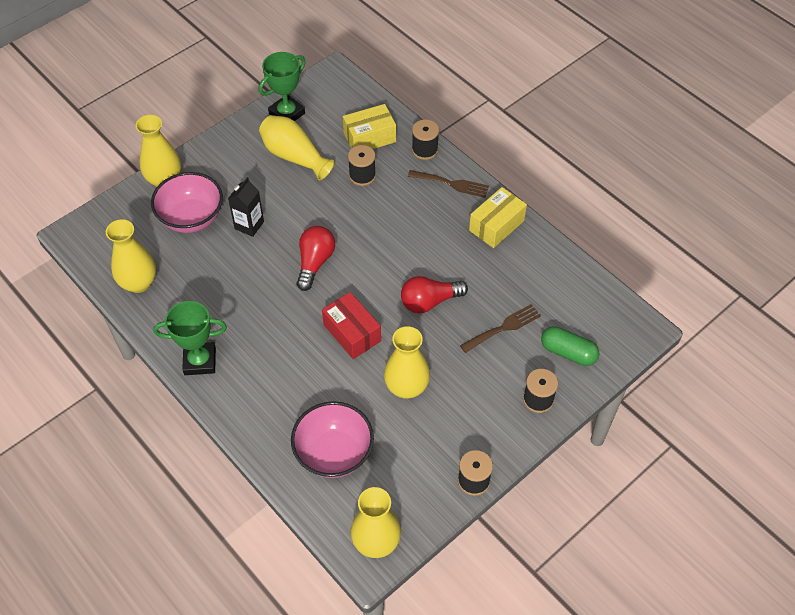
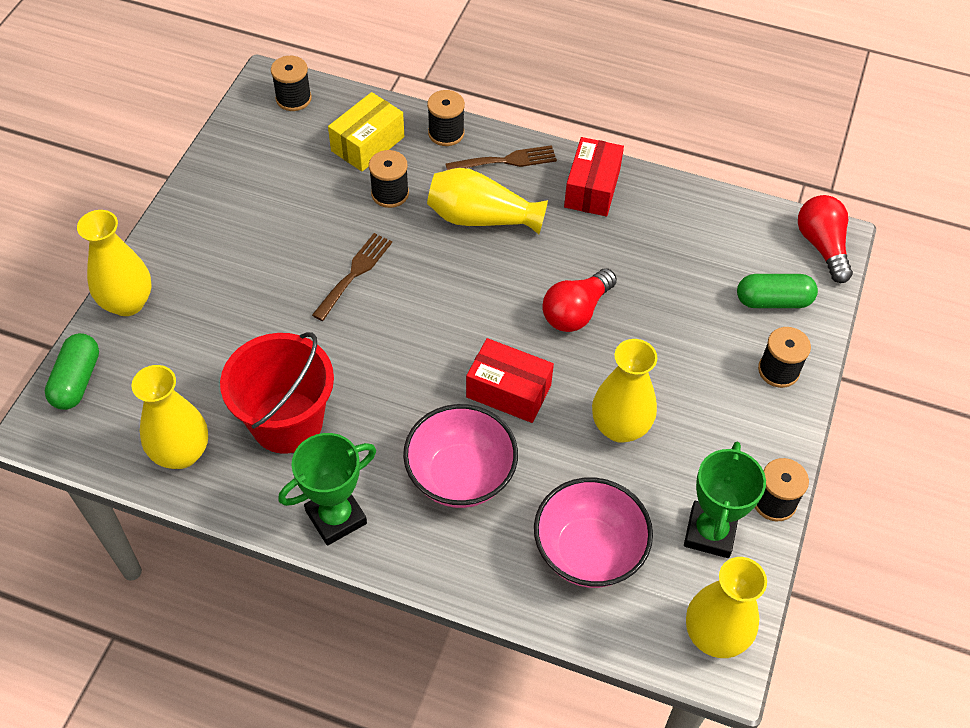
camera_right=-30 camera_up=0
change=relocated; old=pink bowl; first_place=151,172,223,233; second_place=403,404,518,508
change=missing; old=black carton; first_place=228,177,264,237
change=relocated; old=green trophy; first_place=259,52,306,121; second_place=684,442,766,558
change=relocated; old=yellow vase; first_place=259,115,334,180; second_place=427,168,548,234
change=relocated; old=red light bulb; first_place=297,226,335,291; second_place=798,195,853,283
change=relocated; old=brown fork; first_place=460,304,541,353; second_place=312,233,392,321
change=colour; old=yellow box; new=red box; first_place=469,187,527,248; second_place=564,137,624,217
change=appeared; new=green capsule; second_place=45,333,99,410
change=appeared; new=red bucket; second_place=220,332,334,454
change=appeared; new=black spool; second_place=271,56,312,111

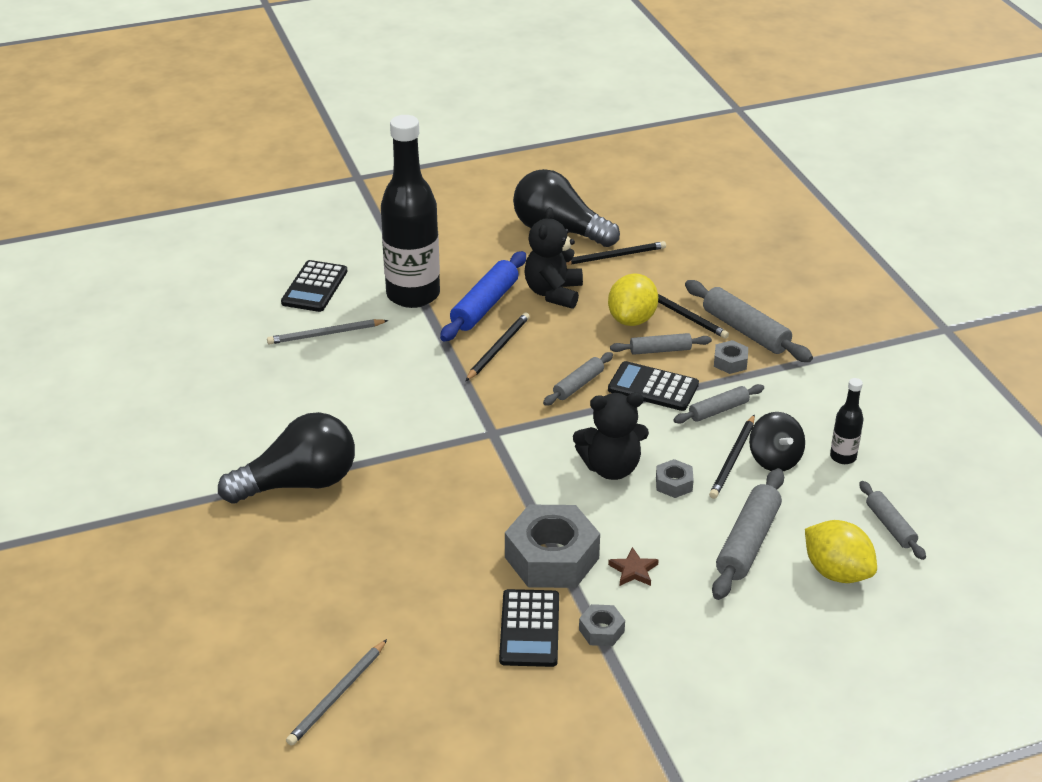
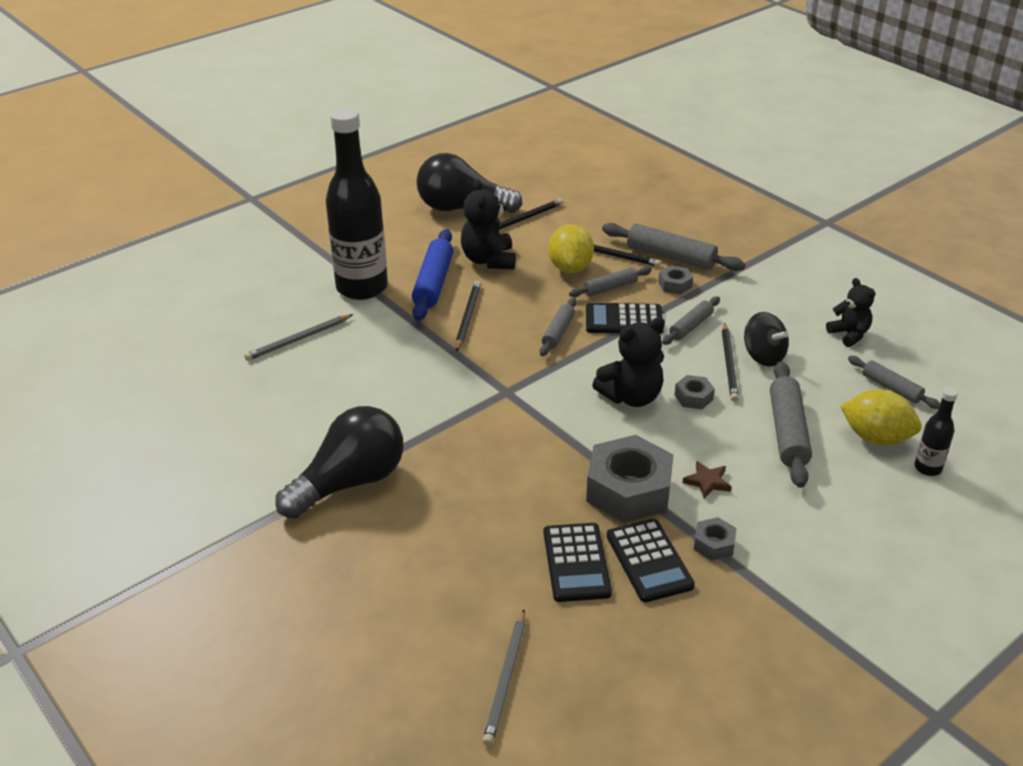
camera_right=-20 camera_up=0
change=relocated; old=black calculator; first_place=281,260,347,312; second_place=544,523,612,602
change=relocated; old=black bottle; first_place=830,378,863,464; second_place=915,387,958,476
change=appeared; new=black teddy bear; second_place=826,278,875,347

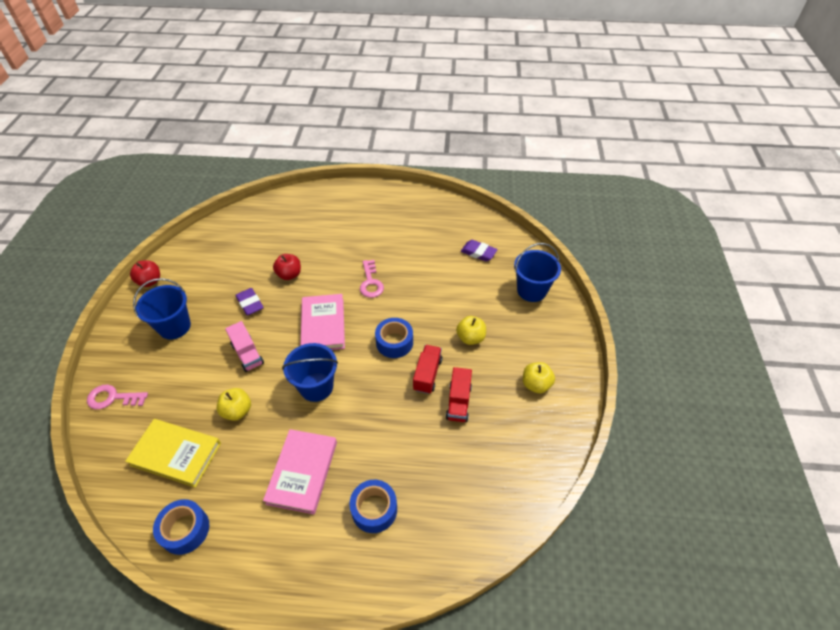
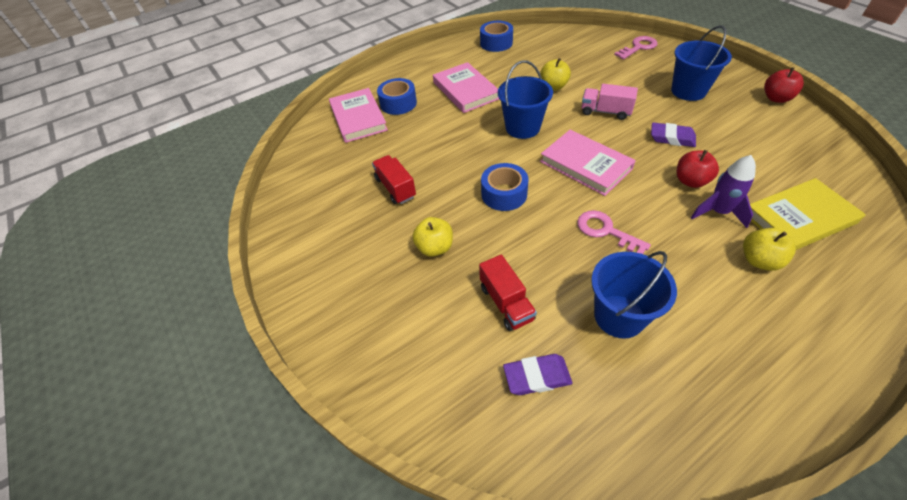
camera_right=145 camera_up=0
change=relocated; old=yellow book; first_place=125,419,221,487; second_place=750,178,866,250
change=relocated; old=red truck; first_place=413,345,443,394; second_place=479,255,537,331
change=relocated; old=blue bucket; first_place=514,243,561,302; second_place=591,251,677,339
change=relocated; old=yellow apple; first_place=523,362,555,393; second_place=743,228,796,271
change=appeared; new=pink book; second_place=329,88,388,143
change=appeared; new=purple rocket; second_place=691,155,756,228

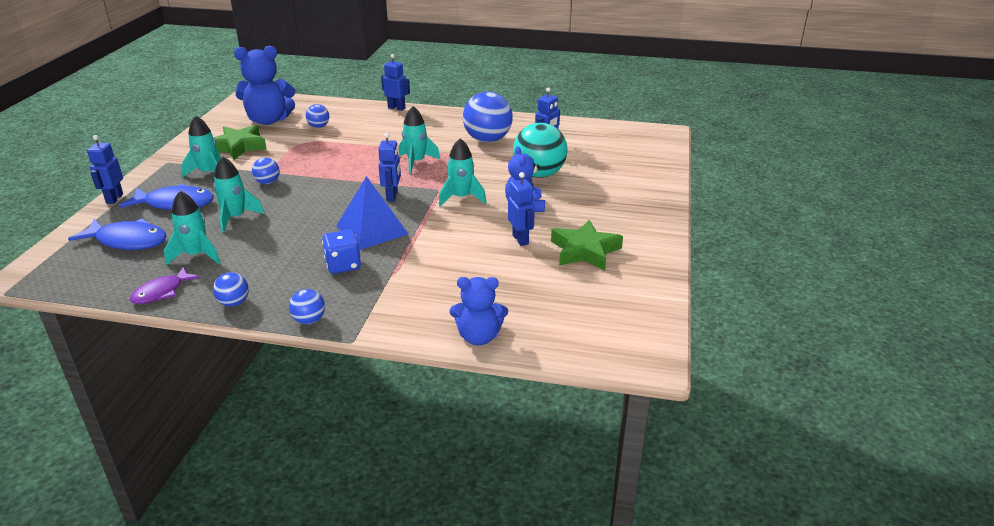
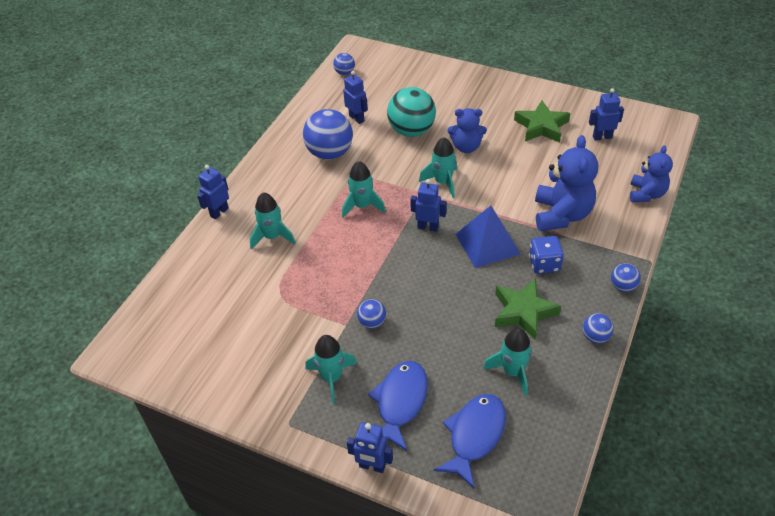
camera_right=-75 camera_up=15
change=missing; old=purple fish; first_place=130,267,200,304
change=relocated; old=turquoise rocket; first_place=213,156,265,233; second_place=250,192,296,250
change=relocated; old=green star; first_place=214,125,267,160; second_place=495,278,561,340
change=relocated; old=blue teddy bear; first_place=234,46,295,125; second_place=535,135,598,231
change=relocated; old=blue ball; first_place=305,104,329,128; second_place=333,53,355,75
change=relocated; old=blue robot; first_place=508,172,535,246; second_place=589,88,624,140

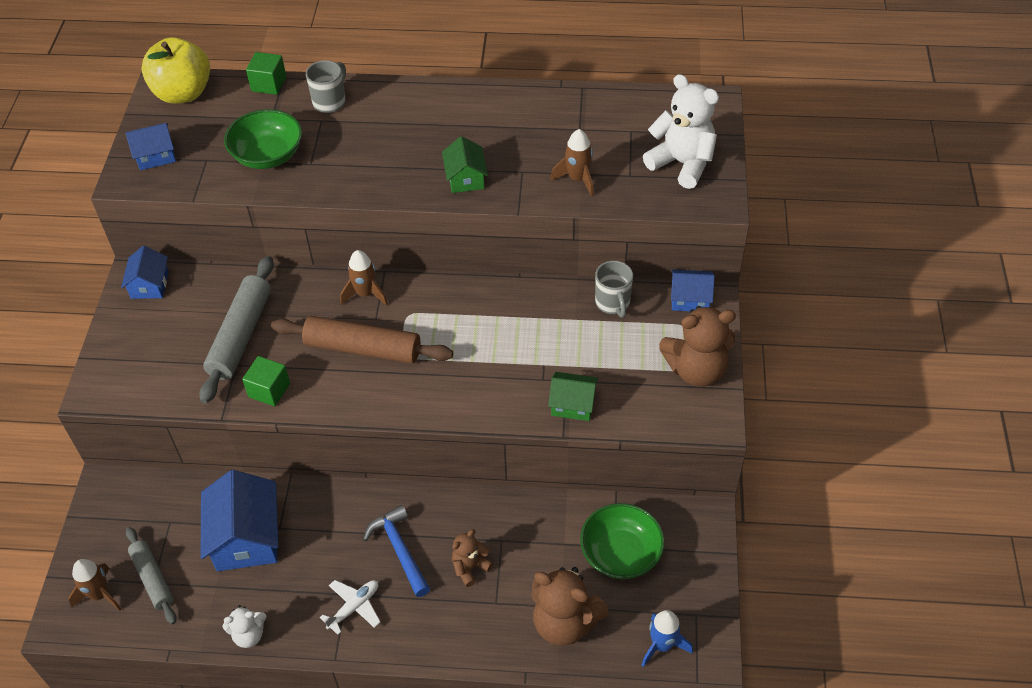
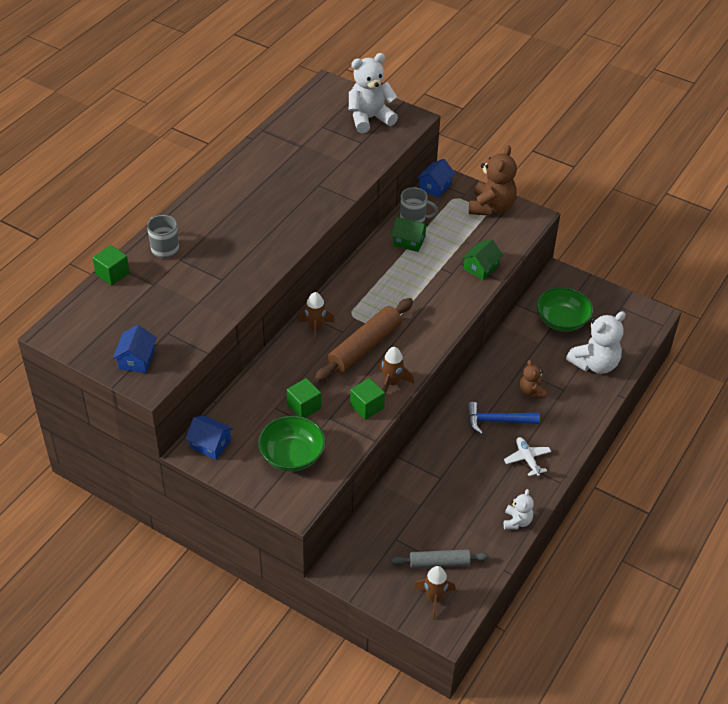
camera_right=-65 camera_up=-5
change=missing; old=yellow apple; first_place=141,37,210,104
change=exchanged; old=grey rolling pin; new=green cube; first_place=199,256,274,404; second_place=287,378,321,418
change=missing; old=blue house; first_place=201,470,278,571
change=relocated; old=green bowl; first_place=224,109,302,169; second_place=258,416,326,472
change=relocated; old=green house; first_place=442,136,488,193; second_place=391,217,428,252
change=colour; old=brown teddy bear; new=white teddy bear; first_place=531,567,608,646; second_place=566,311,626,374
change=relocated; old=brown rocket; first_place=550,129,594,196; second_place=379,347,414,393
change=missing; old=blue rocket; first_place=641,610,693,667

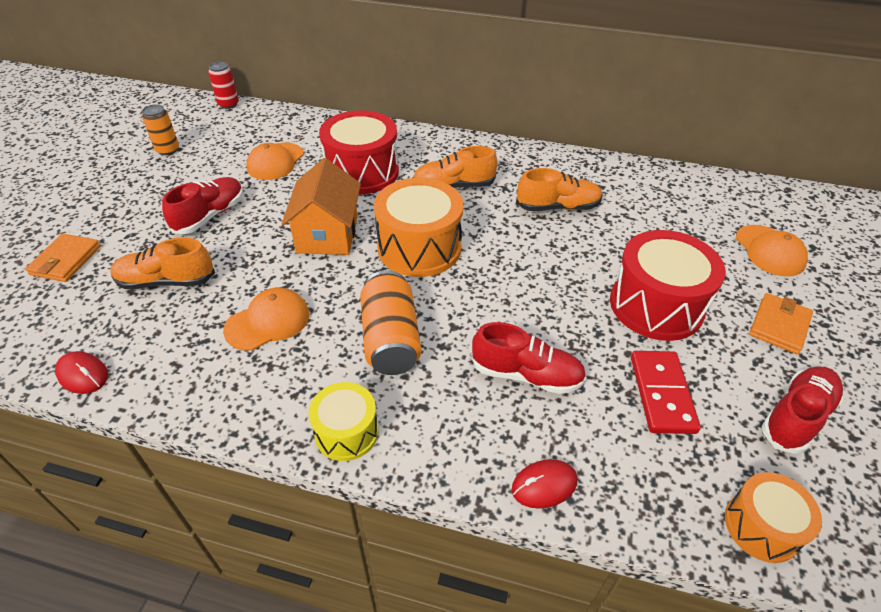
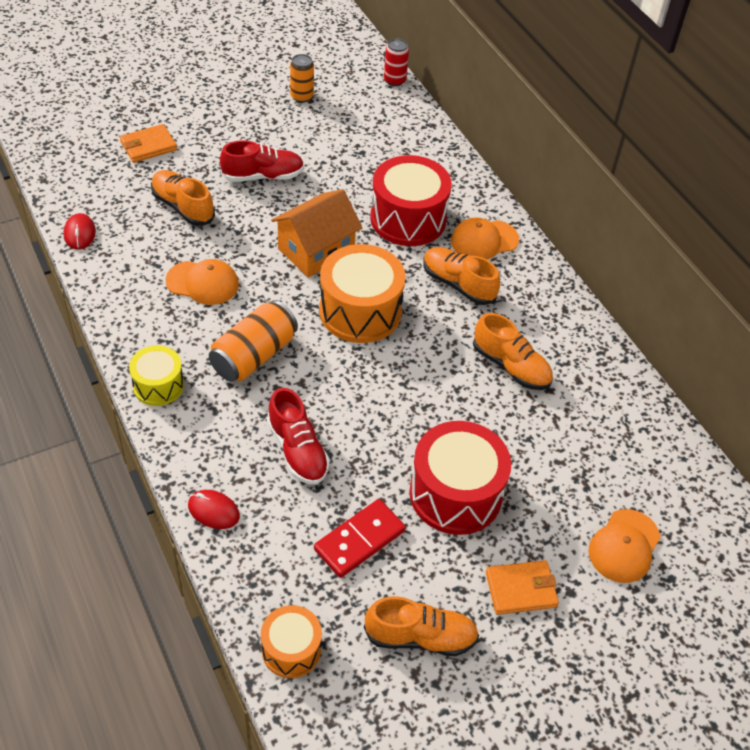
camera_right=45 camera_up=5
change=relocated; old=orange cap; first_place=246,143,304,180; second_place=451,217,519,260
change=colour; old=red shoe; new=orange shoe; first_place=762,367,844,454; second_place=364,596,479,656

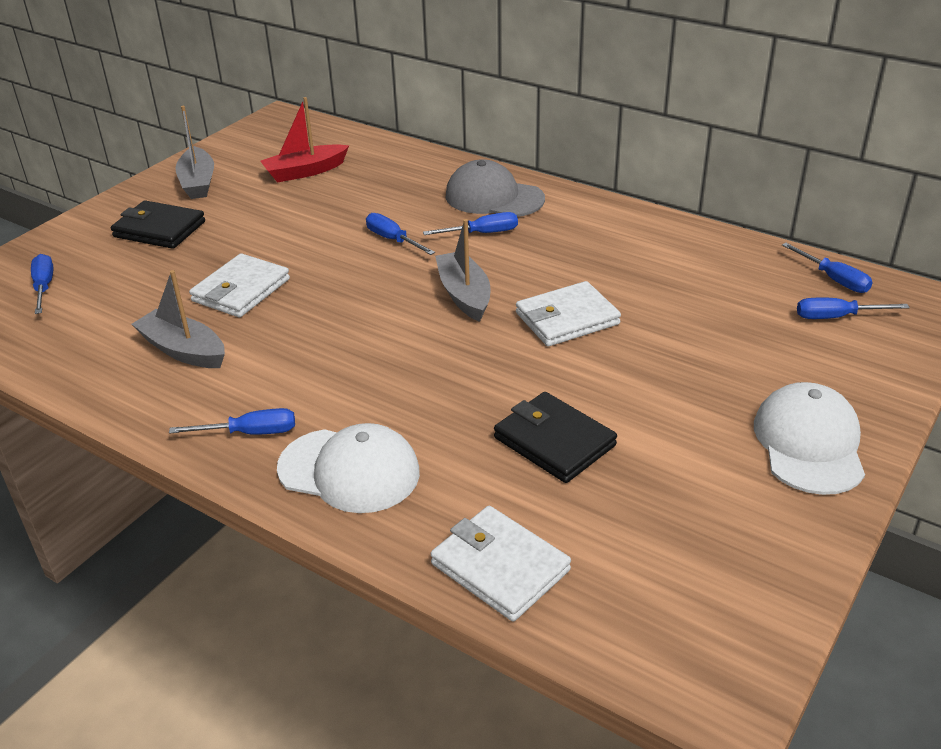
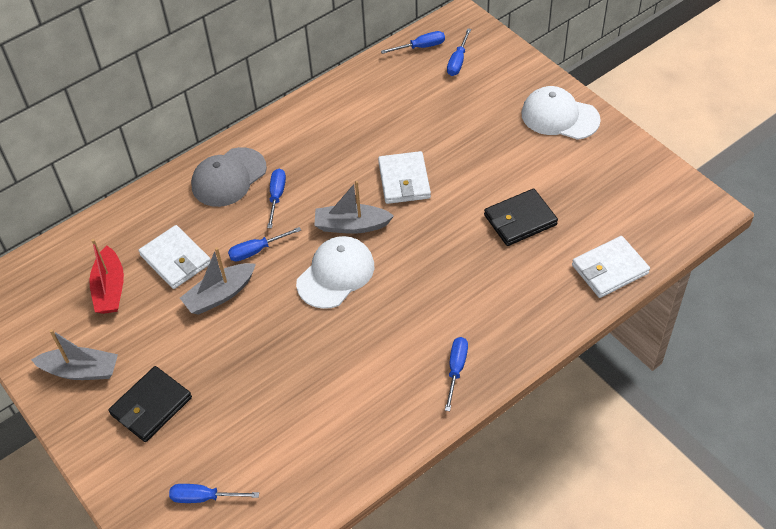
camera_right=-70 camera_up=15
change=relocated; old=grey boat; first_place=132,270,225,368; second_place=180,247,256,315
change=relocated; old=white wallet; first_place=189,253,290,317; second_place=139,225,210,289
change=relocated; old=white cap; first_place=277,423,420,513; second_place=296,236,374,309

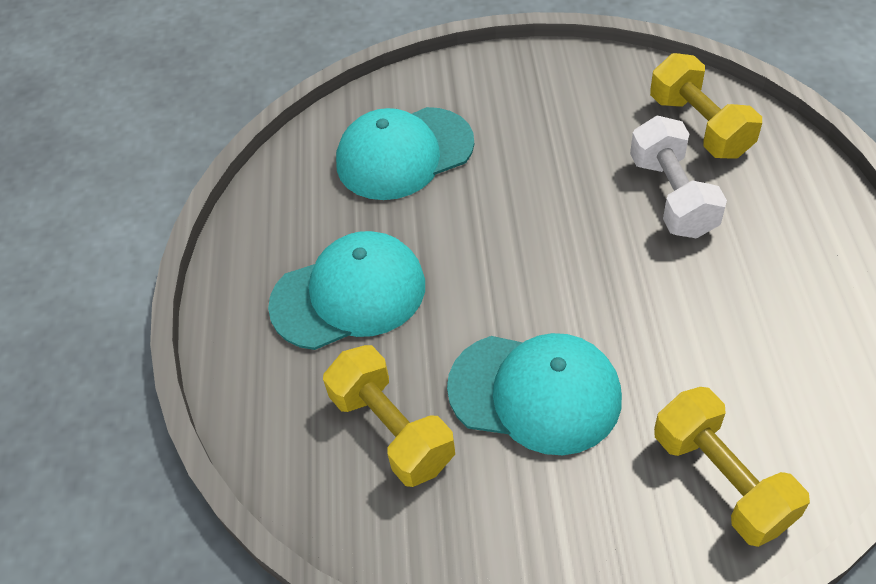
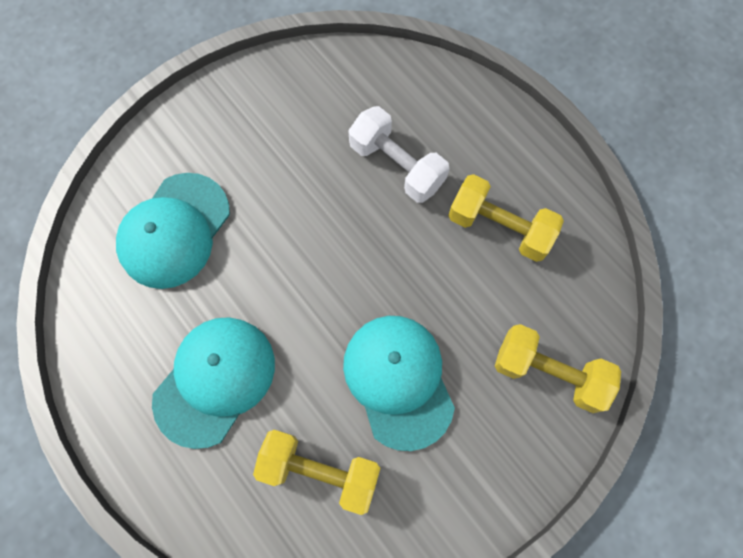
camera_right=-40 camera_up=20
change=spun; old=turquoise cap; first_place=447,333,622,455; second_place=343,316,455,451; degrees=-90
change=relocated; old=yellow dumbbell; first_place=650,53,762,159; second_place=448,174,564,262

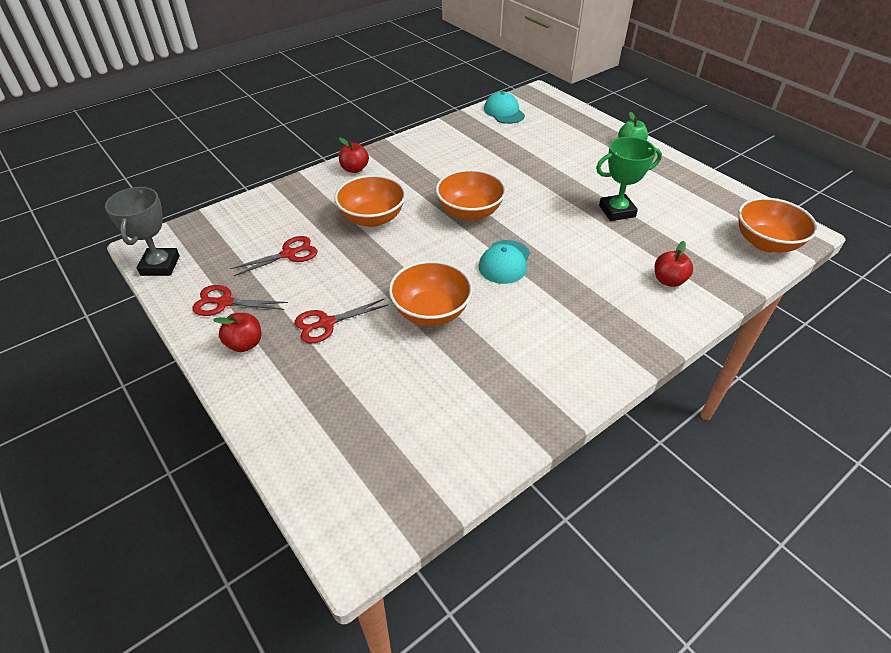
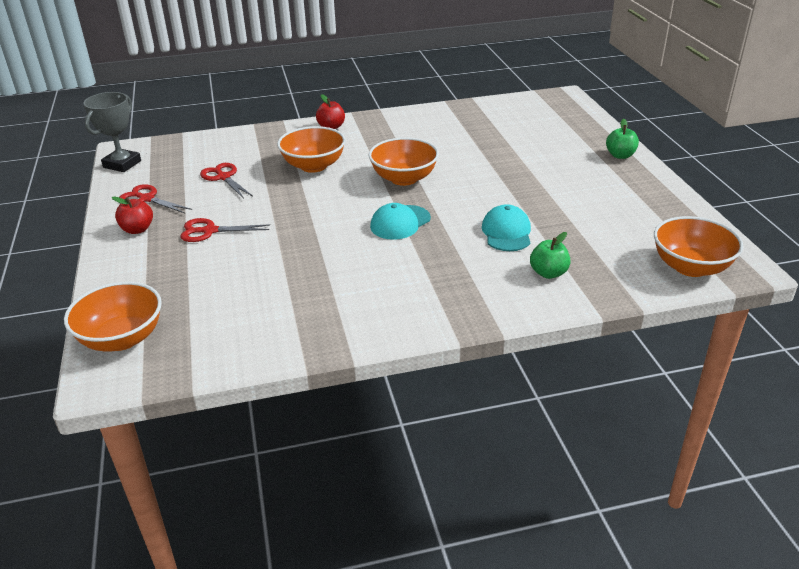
camera_right=25 camera_up=-10
change=spun; old=red scissors; first_place=230,236,317,276; second_place=200,163,253,198; degrees=-120
change=relocated; old=orange bowl; first_place=389,261,473,326; second_place=64,282,162,352
change=relocated; old=turquoise cap; first_place=484,91,525,124; second_place=482,204,531,251
change=missing; old=green trophy; first_place=596,137,662,221
change=colour; old=red apple; new=green apple; first_place=655,241,693,287; second_place=530,232,571,279

